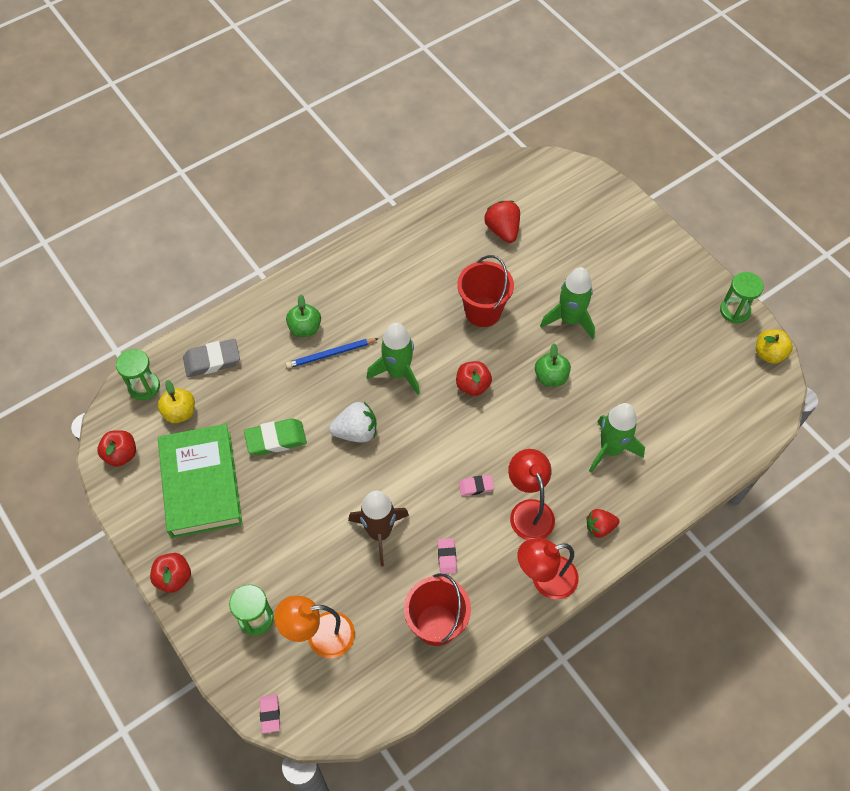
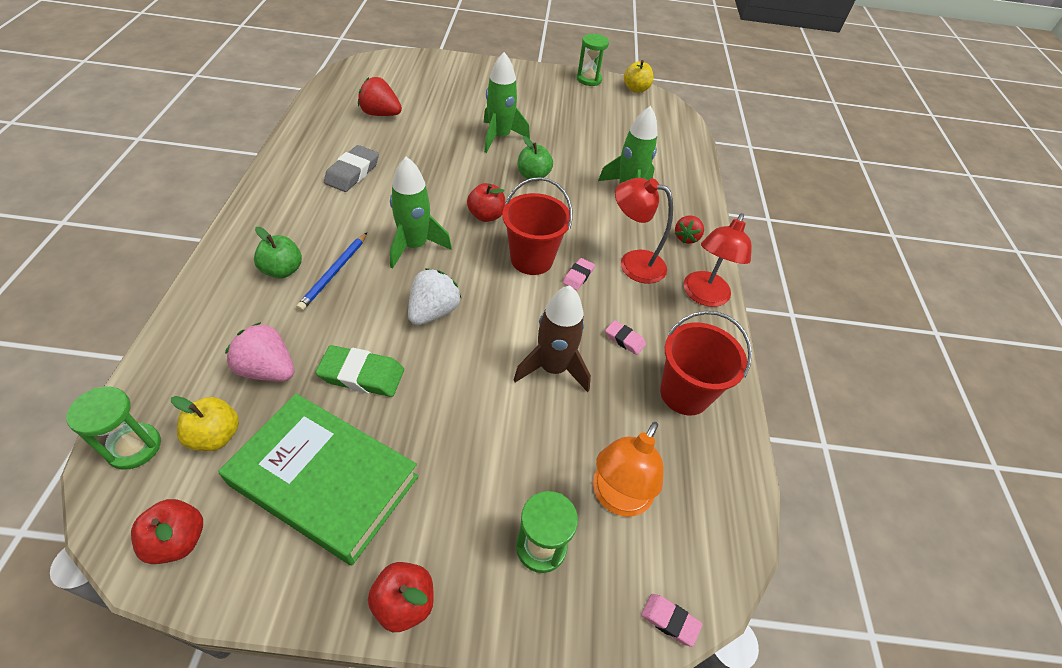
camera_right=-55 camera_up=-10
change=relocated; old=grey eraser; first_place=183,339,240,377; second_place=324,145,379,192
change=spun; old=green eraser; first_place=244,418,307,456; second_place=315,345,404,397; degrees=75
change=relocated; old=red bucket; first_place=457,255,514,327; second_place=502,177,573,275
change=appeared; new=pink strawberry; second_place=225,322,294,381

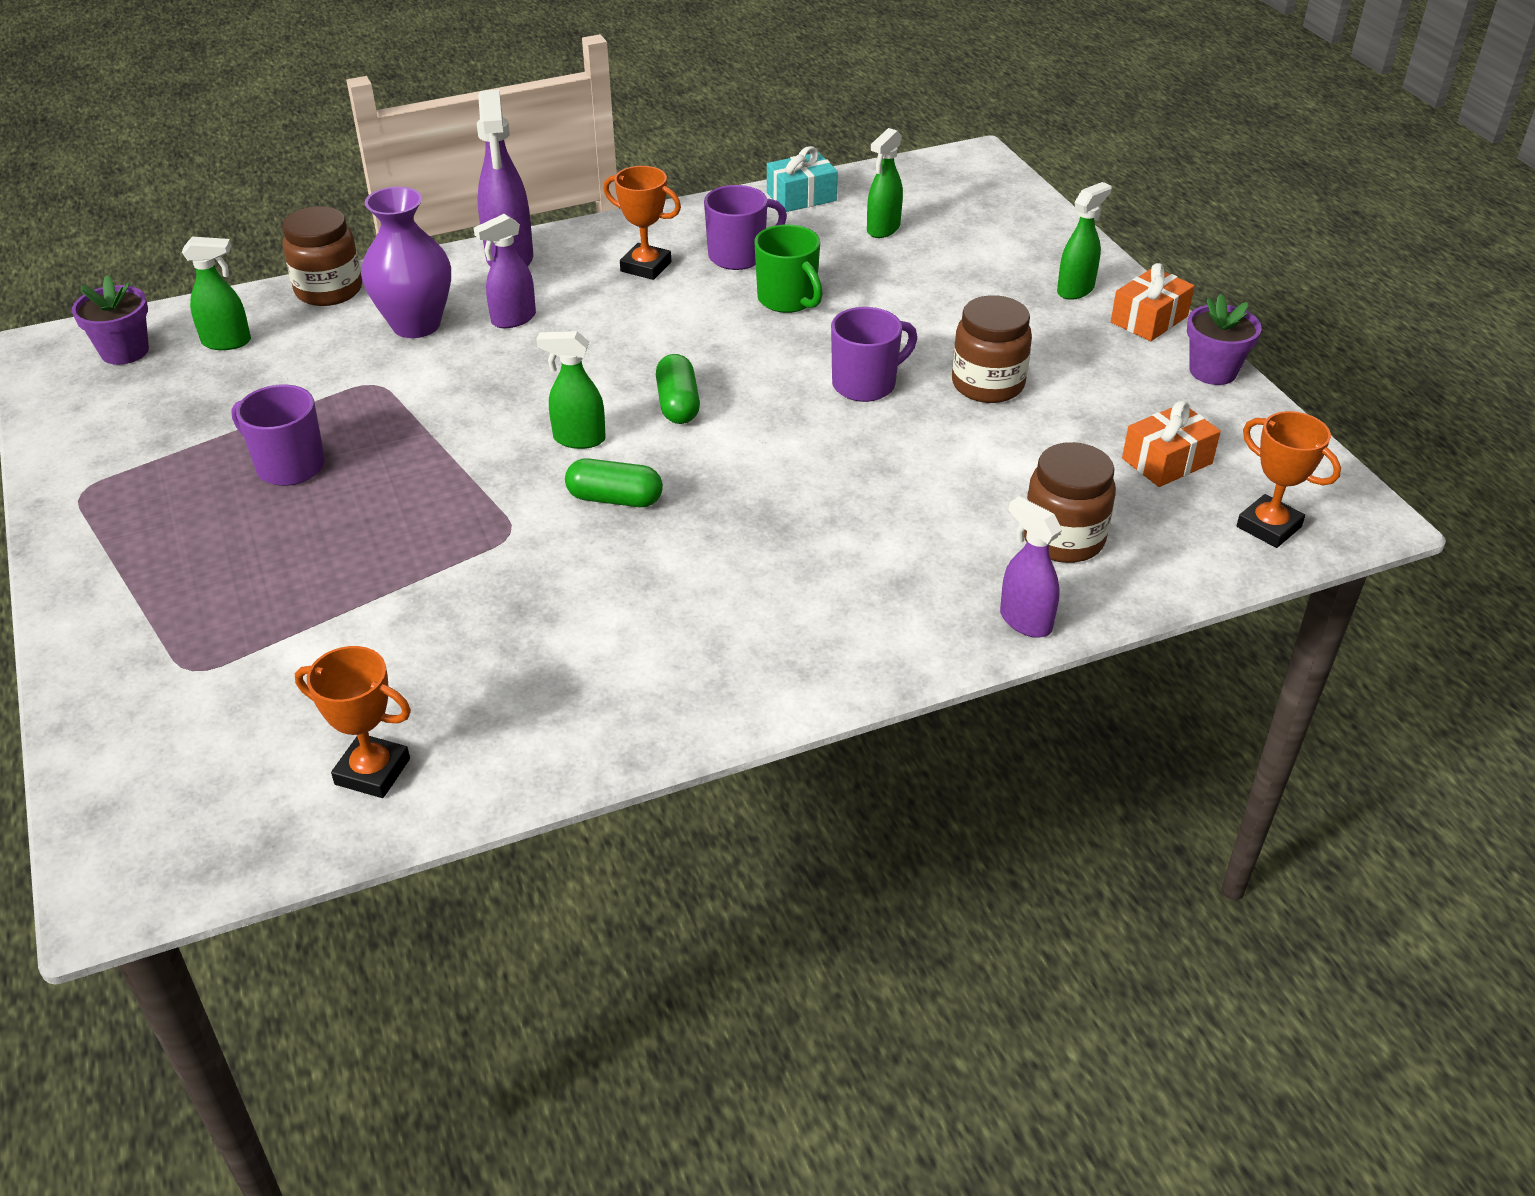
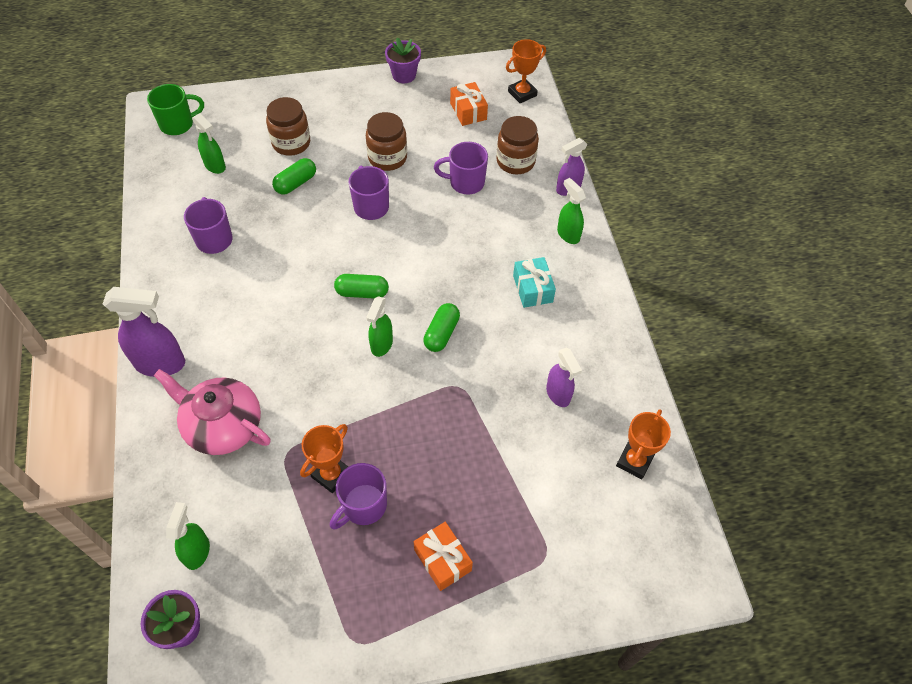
camera_right=-80 camera_up=15
change=relocated; old=brown jar; first_place=282,206,362,306; second_place=266,97,310,156
change=exchanged; old=purple vase; new=pink teapot; first_place=361,186,451,338; second_place=154,369,271,455
change=relocated; old=purple spray bottle; first_place=474,214,536,328; second_place=546,348,582,407
change=relocated; old=orange trophy; first_place=603,166,681,280; second_place=300,424,348,493
change=relocated; old=green mug; first_place=754,225,823,313; second_place=147,84,204,135
change=relocated; old=turquoise gift; first_place=767,146,838,212; second_place=513,257,556,308
change=relocated; old=green spray bottle; first_place=1057,182,1112,300; second_place=557,178,586,244
change=relocated; old=orange gift; first_place=1111,263,1194,341; second_place=414,522,473,591
change=appeared; new=green capsule; second_place=272,158,316,195
change=appeared; new=purple mug; second_place=434,142,488,194

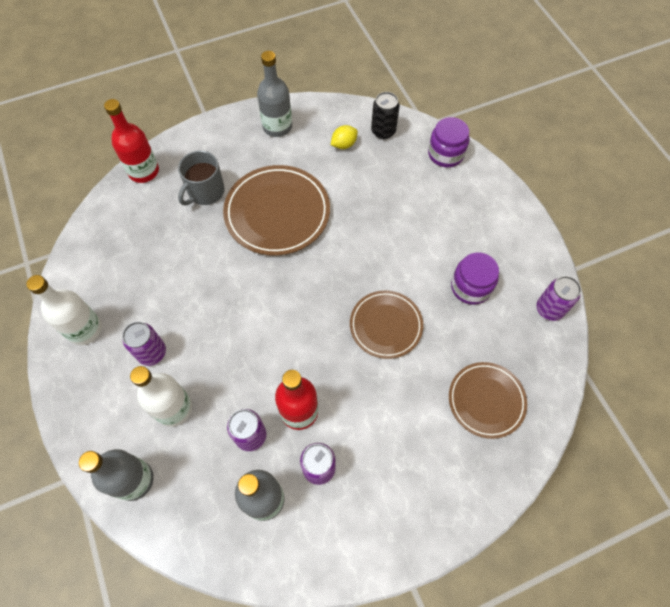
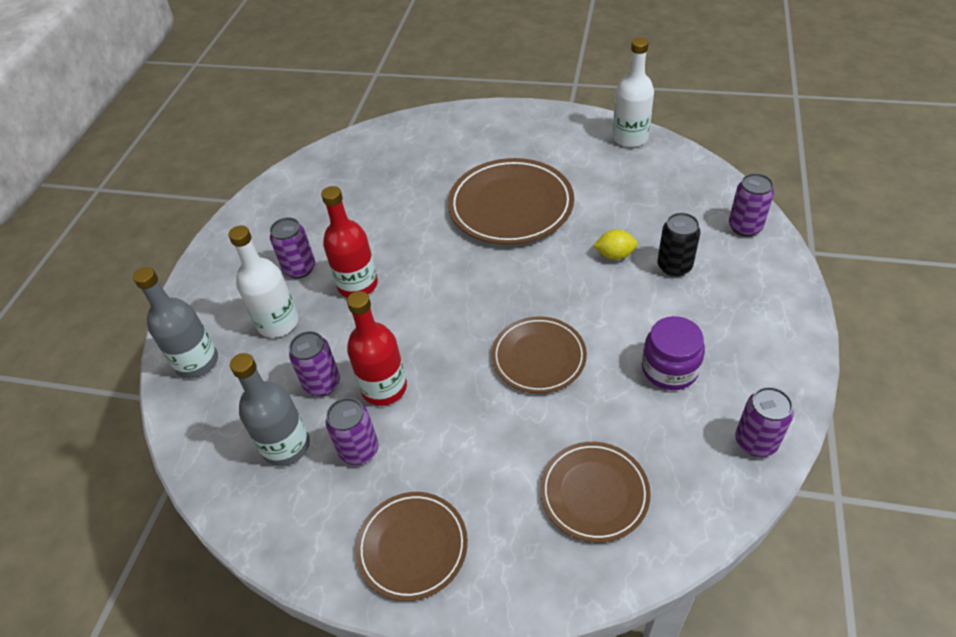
camera_right=40 camera_up=-15
change=relocated; old=white bottle; first_place=26,275,102,345; second_place=612,37,654,148
change=relocated; old=red bottle; first_place=104,99,159,183; second_place=321,186,378,298
change=missing; old=grey mug; first_place=178,151,225,205
change=missing; old=grey bottle; first_place=257,51,292,137
change=relocated; old=yellow lemon; first_place=331,125,358,149; second_place=593,229,638,260
change=relocated; old=black can; first_place=371,92,400,139; second_place=657,213,701,277
change=exchanged; old=purple jar; new=purple can; first_place=428,117,469,167; second_place=729,173,774,237
change=appeared; new=brown plate; second_place=356,492,468,601

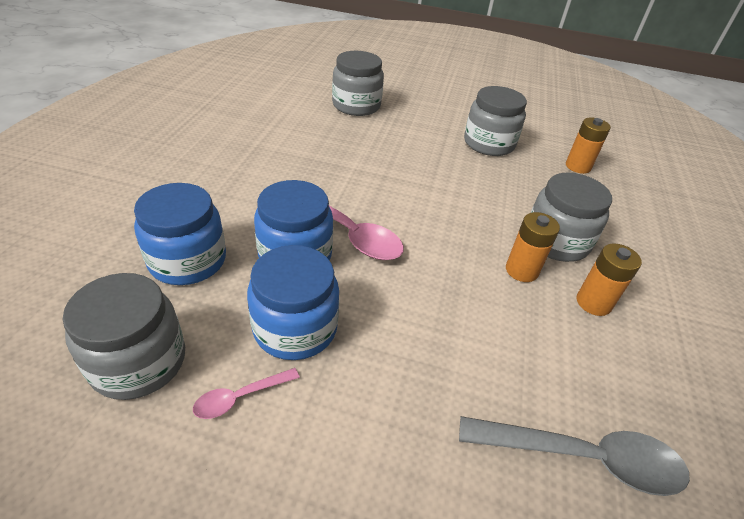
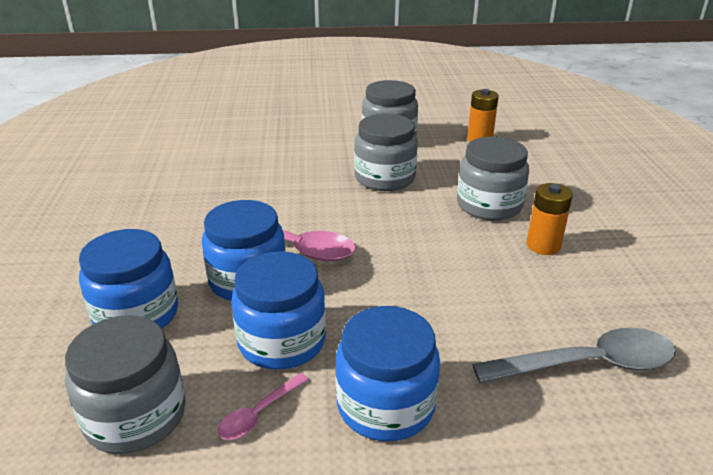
camera_right=-15 camera_up=-10
change=relocated; old=grey jar; first_place=332,51,384,116; second_place=354,114,418,191
change=missing; old=orange battery; first_place=506,212,560,282
change=appeared; new=blue jar; second_place=335,306,440,441

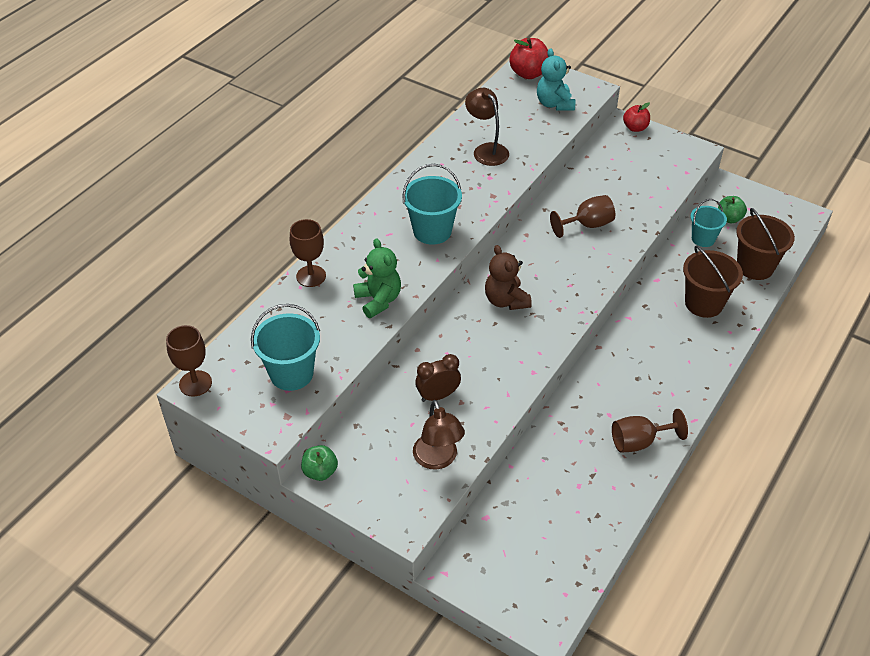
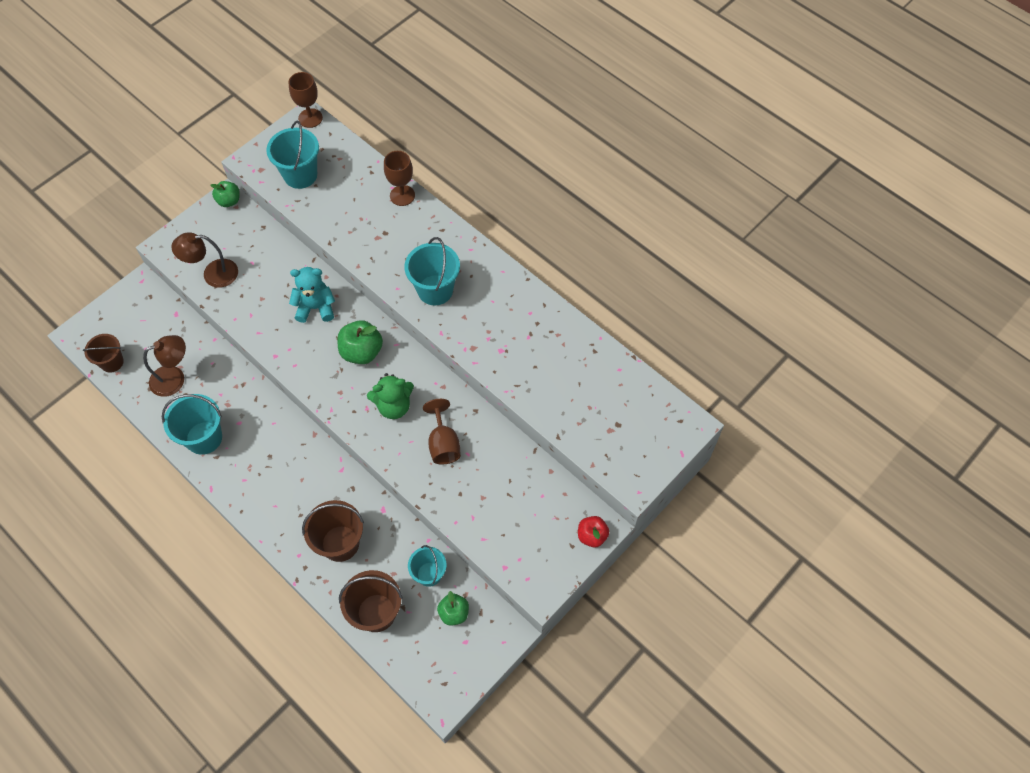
camera_right=100 camera_up=15
change=relocated; old=green teddy bear; first_place=353,238,401,318; second_place=367,373,414,419
change=missing; old=brown clock; first_place=415,354,461,402
change=relocated; old=brown lamp; first_place=465,88,509,166; second_place=143,335,186,397
change=exchanged; old=brown teddy bear; new=green apple; first_place=485,245,532,310; second_place=338,320,383,364
change=missing; old=red apple; first_place=509,38,548,79
change=relocated; old=turquoise teddy bear; first_place=537,48,575,111; second_place=289,267,335,323
change=exchanged; old=brown goblet; new=turquoise bucket; first_place=612,409,688,453; second_place=162,394,222,455
change=appeared; new=brown bucket; second_place=83,334,124,372

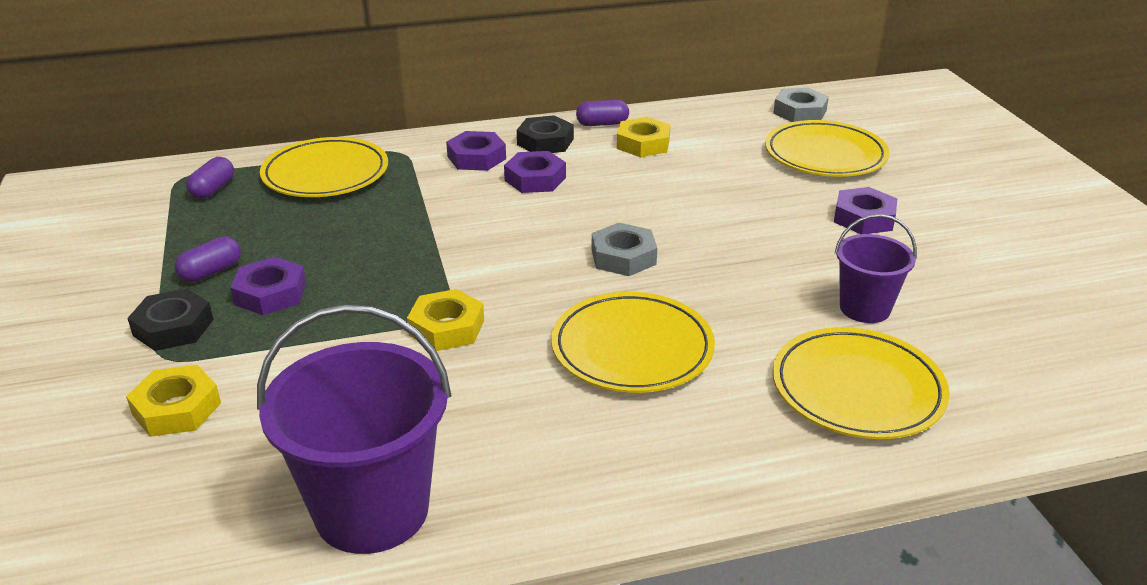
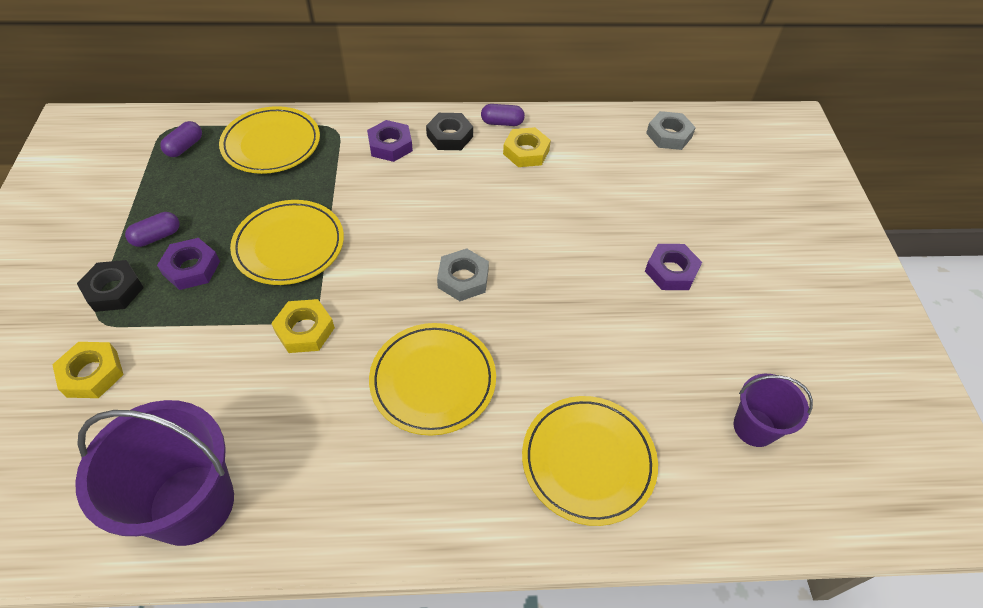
camera_right=10 camera_up=20
change=missing; old=purple nut; first_place=504,151,566,193
change=relocated; old=yellow plate; first_place=765,120,889,177; second_place=230,200,344,285
change=relocated; old=purple bucket; first_place=834,214,917,323; second_place=734,374,813,447

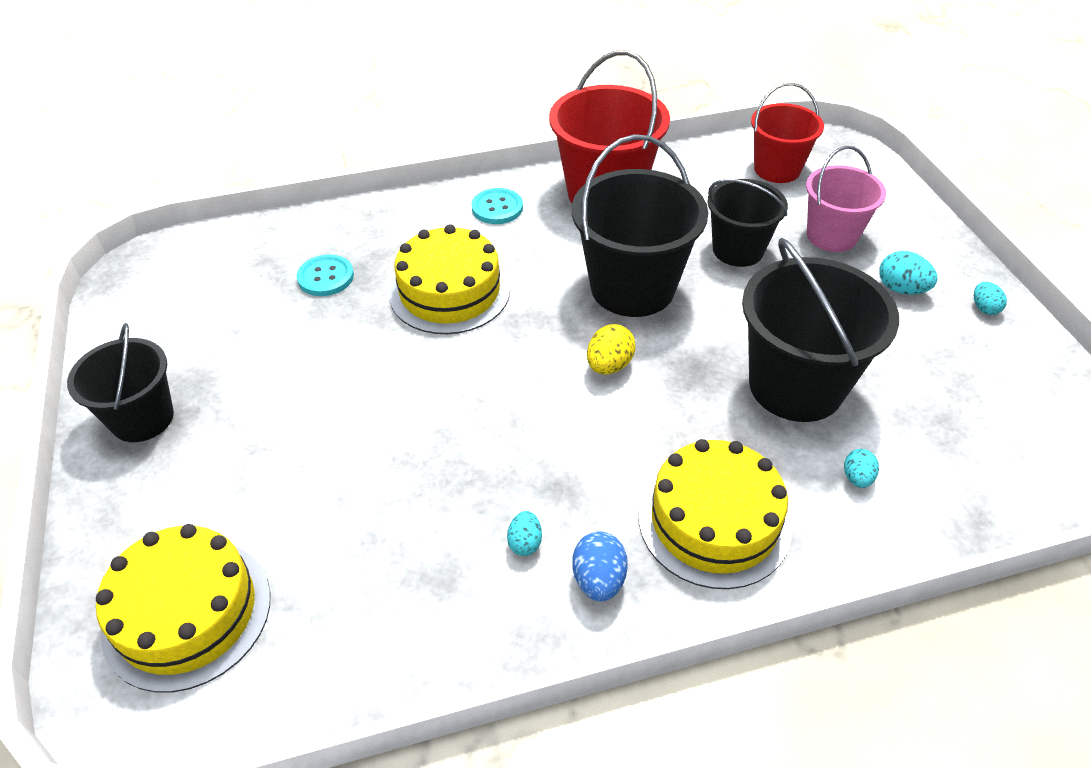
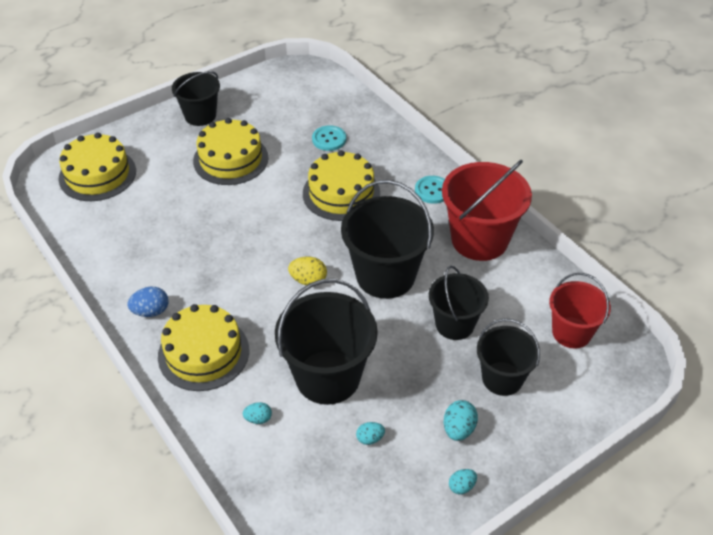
camera_right=70 camera_up=0
change=relocated; old=turquoise egg; first_place=507,511,542,556; second_place=356,422,385,445
change=colour; old=pink bucket; new=black bucket; first_place=806,146,886,252; second_place=477,319,540,396
change=appeared; new=yellow cake; second_place=193,118,269,185

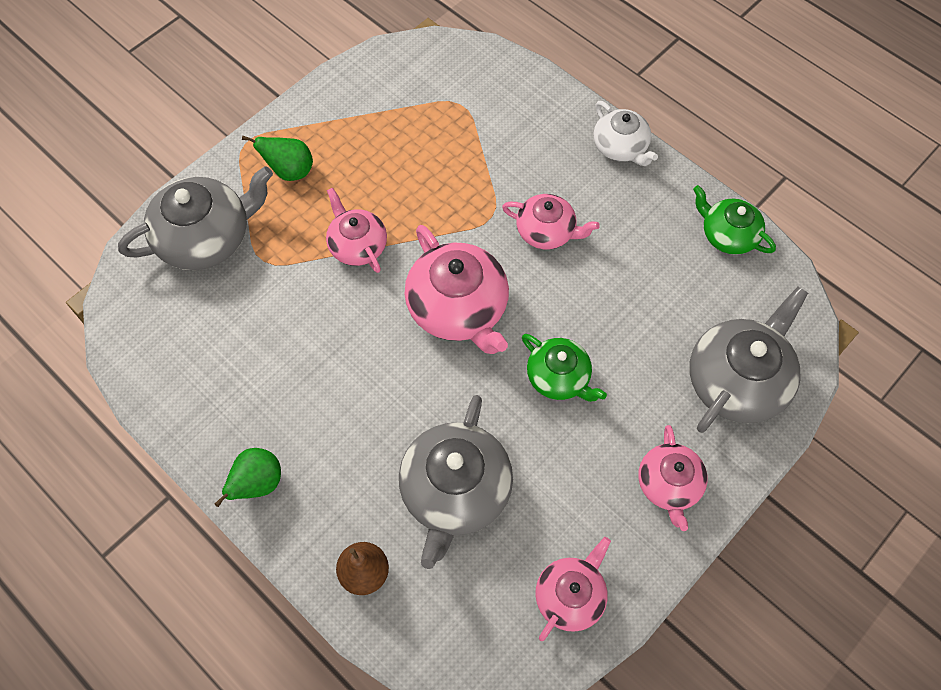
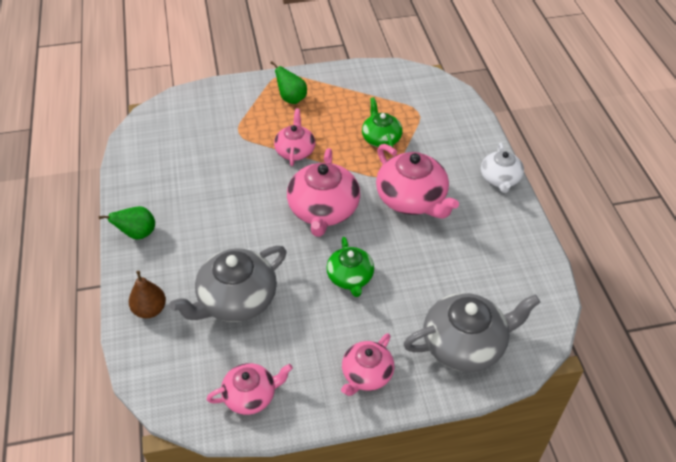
camera_right=35 camera_up=-15
change=missing; old=grey teapot; first_place=118,166,273,270
change=size; old=pink teapot; first_place=502,194,600,249; second_place=376,144,459,219; factor=1.65
change=relocated; old=green teapot; first_place=693,185,776,255; second_place=362,97,402,147

